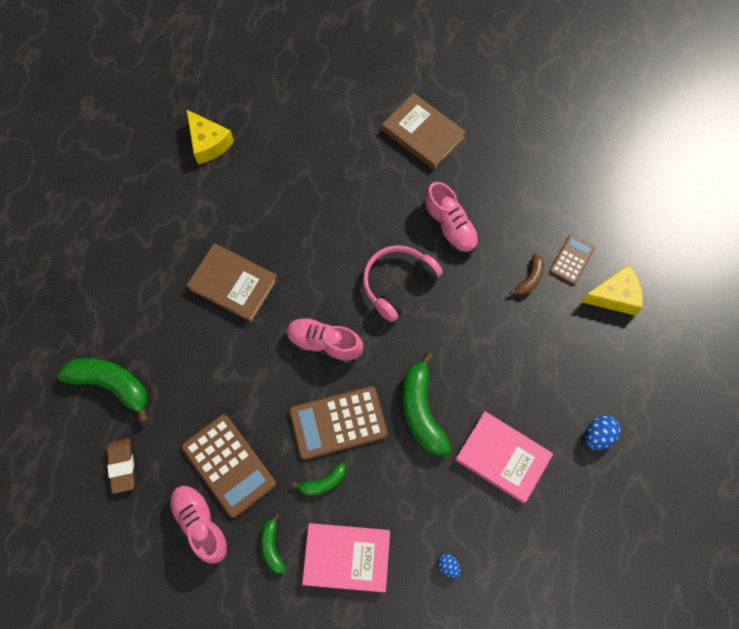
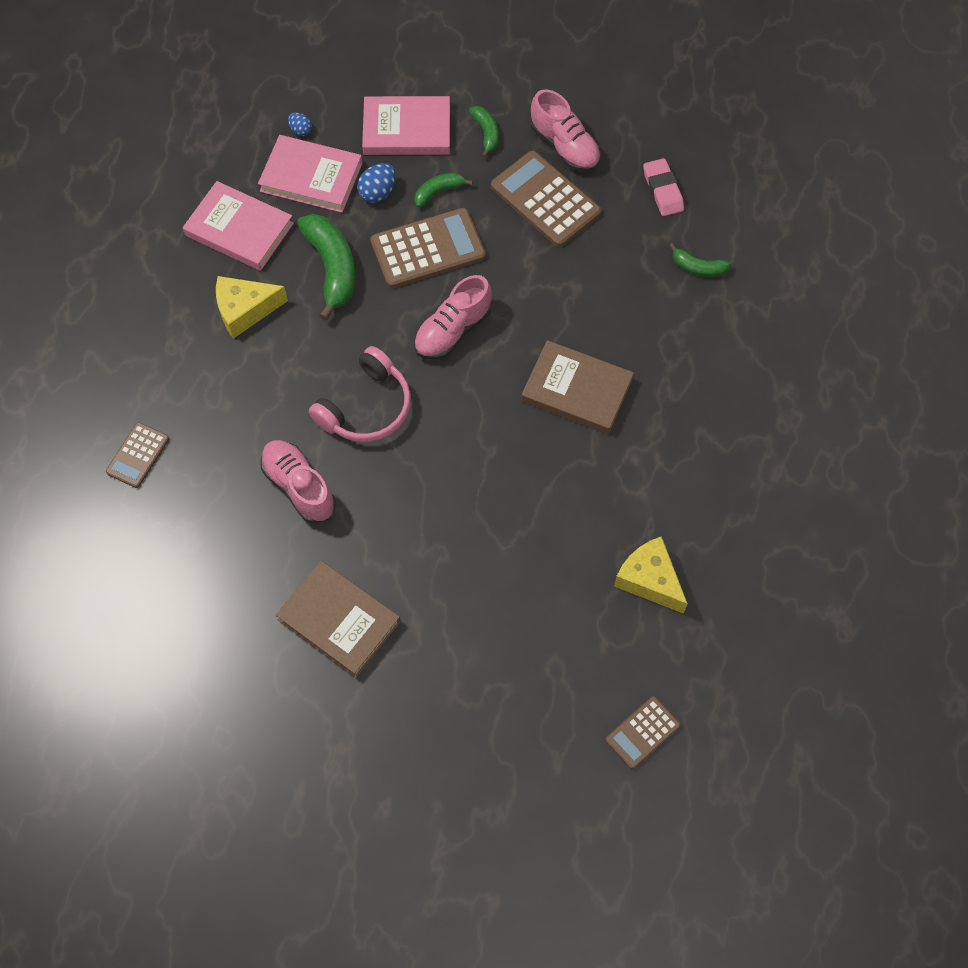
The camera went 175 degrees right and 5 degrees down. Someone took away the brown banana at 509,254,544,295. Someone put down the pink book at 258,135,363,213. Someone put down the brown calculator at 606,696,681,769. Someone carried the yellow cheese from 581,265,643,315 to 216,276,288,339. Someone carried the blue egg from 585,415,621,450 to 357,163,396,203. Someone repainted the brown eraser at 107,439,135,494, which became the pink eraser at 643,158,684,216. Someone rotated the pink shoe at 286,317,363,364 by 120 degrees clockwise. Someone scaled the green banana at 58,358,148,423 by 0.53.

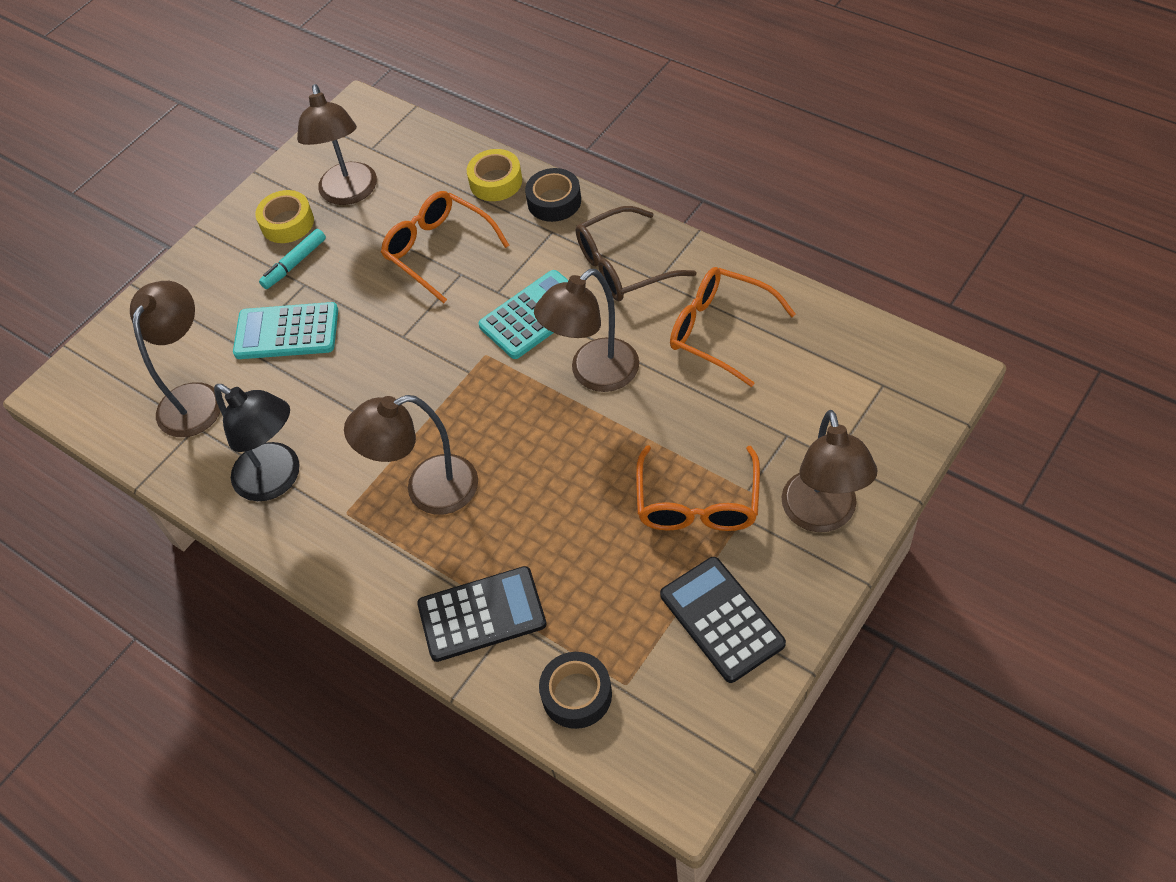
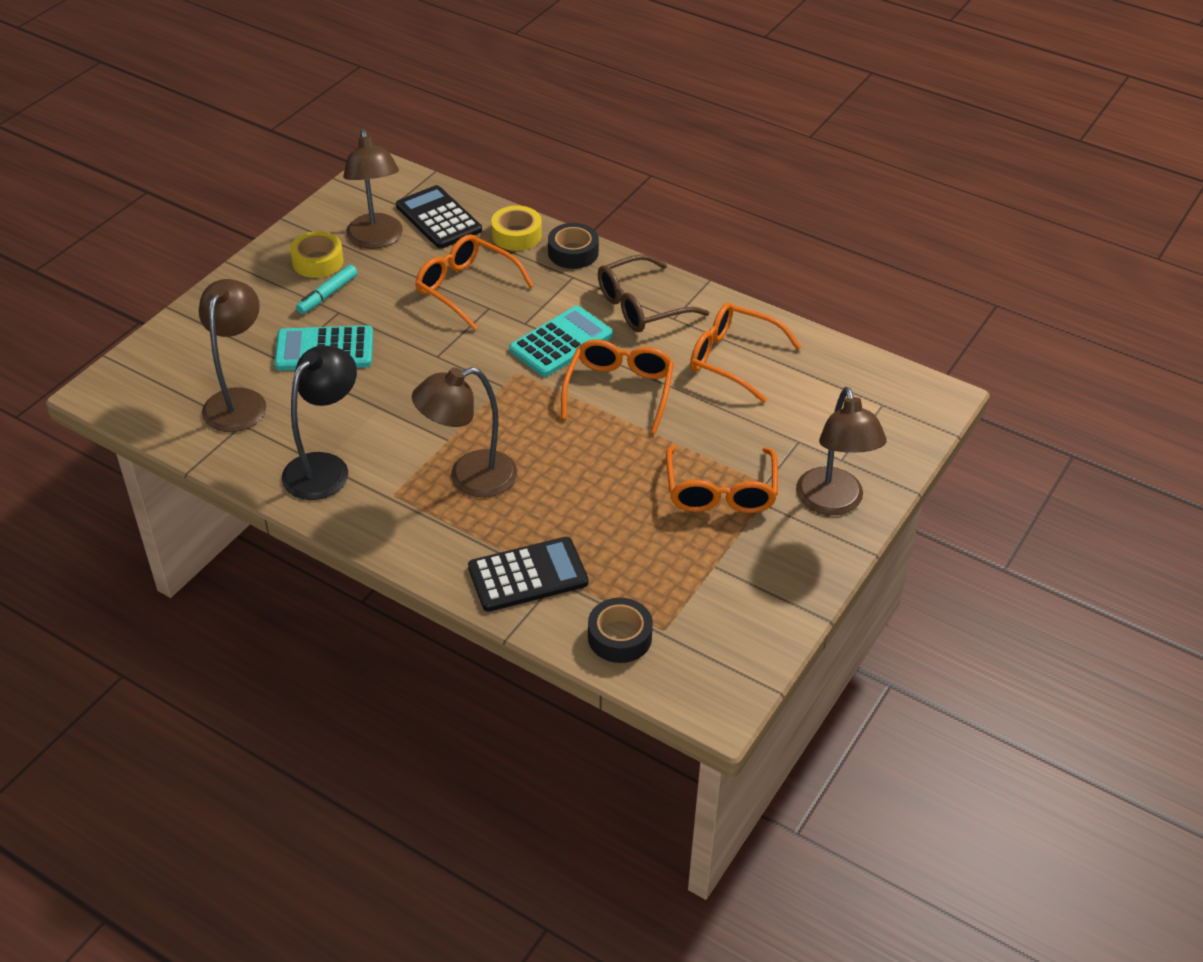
The camera went 10 degrees left and 10 degrees down. Someone carried the black calculator from 660,557,786,683 to 396,185,482,249. Someone swapped the brown lamp at 534,269,639,392 for the orange glasses at 561,339,674,434. Someone rotated the black lamp at 214,384,300,501 by 90 degrees counterclockwise.

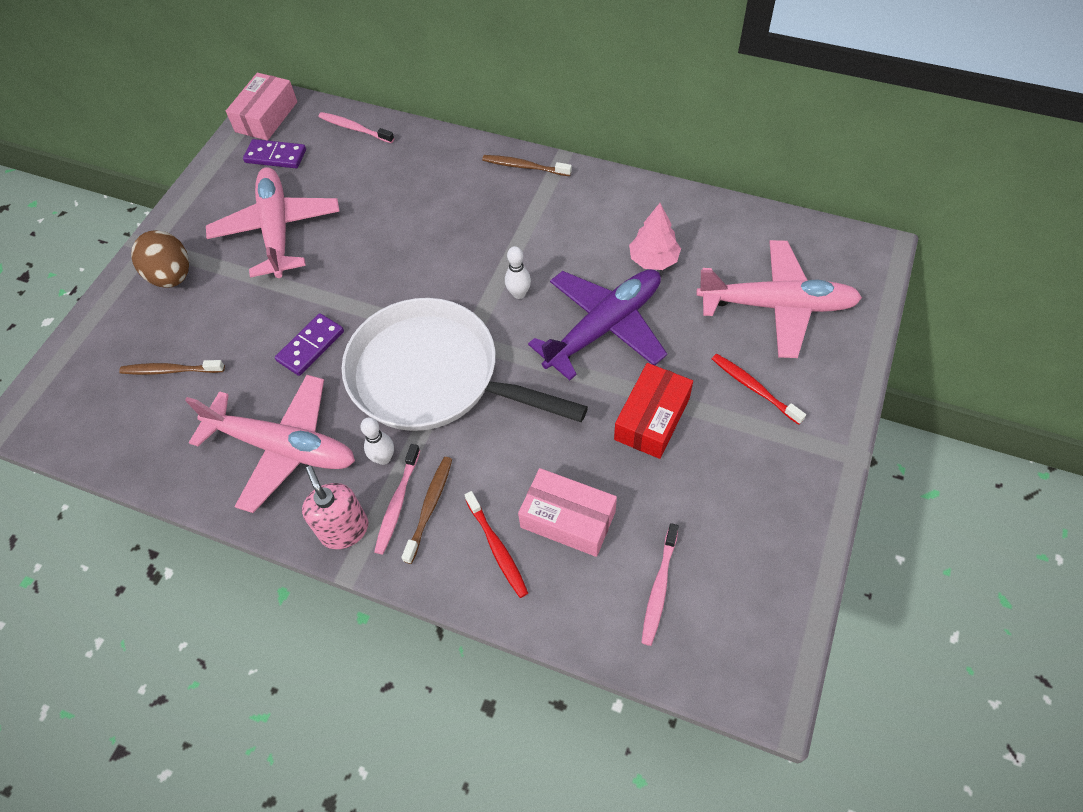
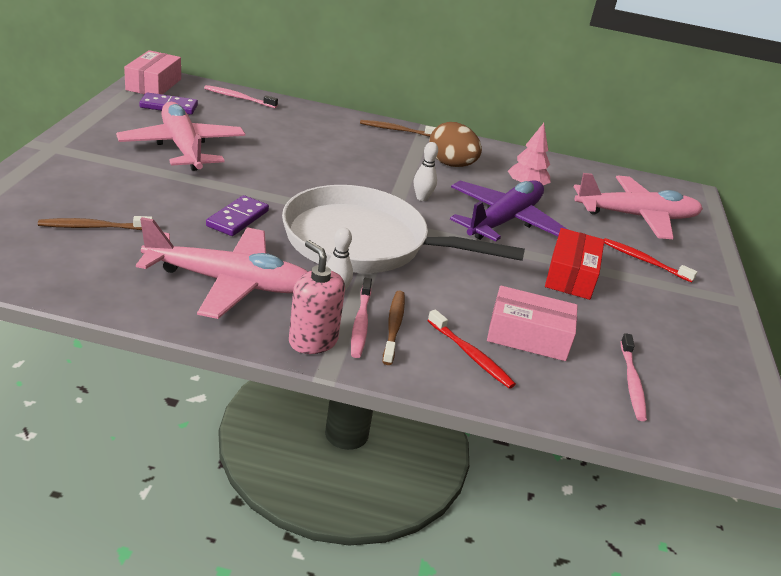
The camera went 20 degrees left and 25 degrees down. Someone carried the brown egg from 131,230,189,288 to 429,122,482,167.

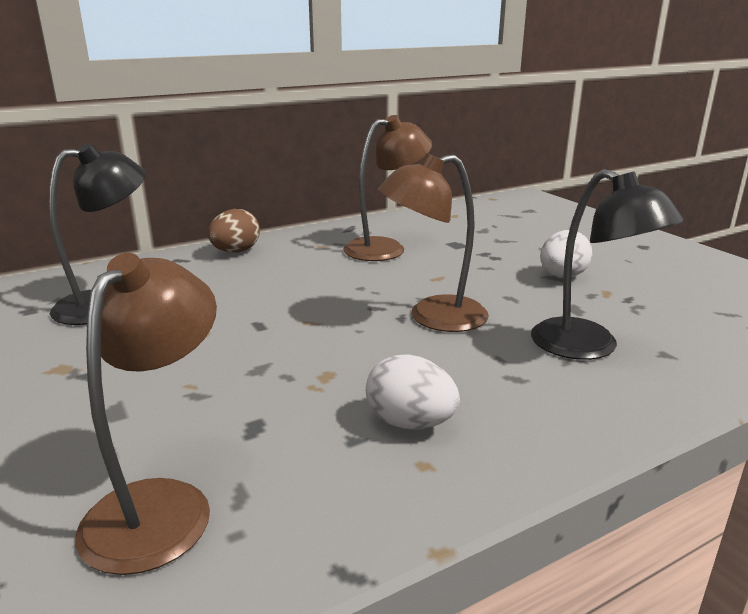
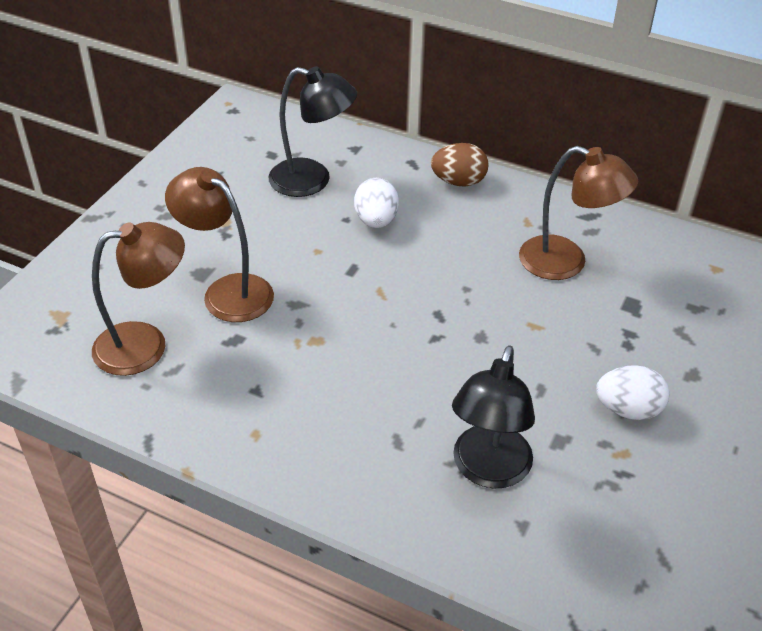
The camera went 55 degrees right and 20 degrees up. Someone carried the white egg from 366,355,460,429 to 354,178,399,228. Someone carried the brown lamp from 377,153,489,332 to 165,167,274,322.

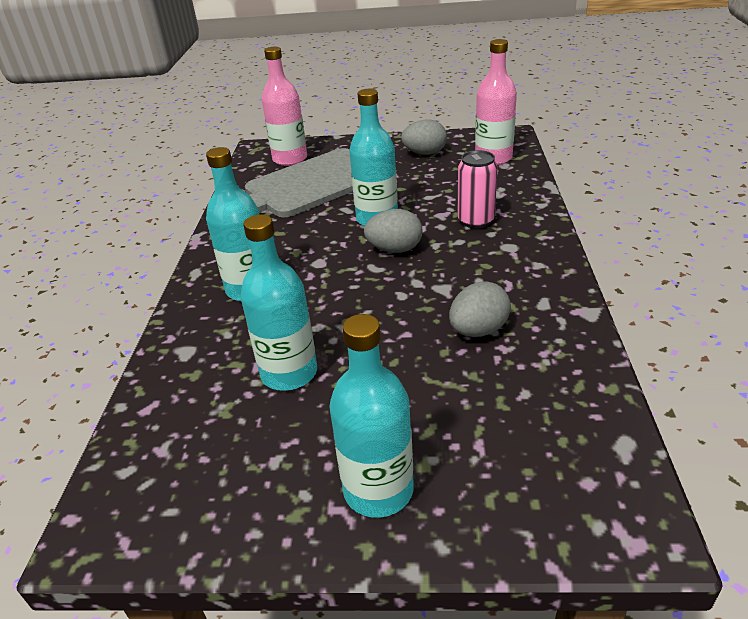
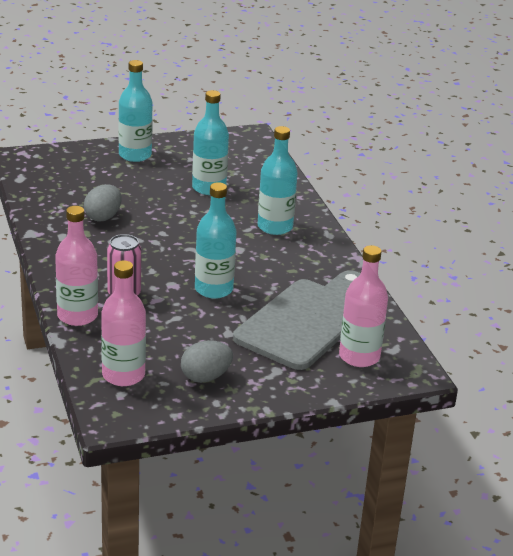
The camera went 155 degrees right and 5 degrees down. Someone took away the grey egg at 364,209,422,253. Someone put down the pink bottle at 55,206,98,326.

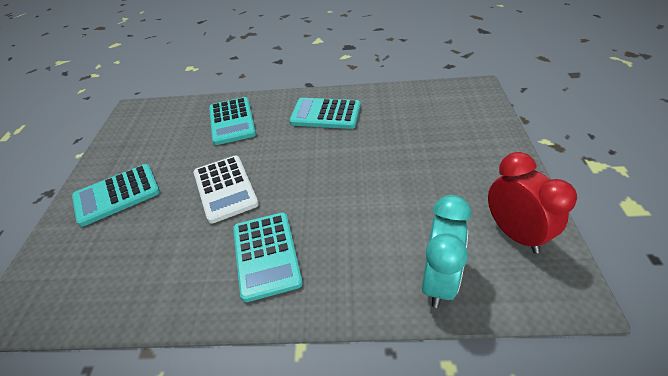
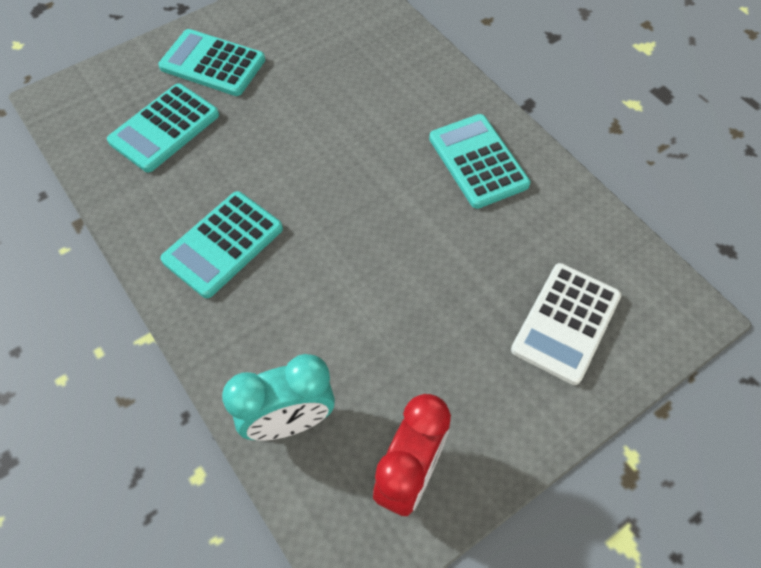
The camera went 50 degrees right and 15 degrees up. Someone carried the white calculator from 193,156,259,223 to 511,263,621,385. Someone carried the turquoise calculator from 209,97,256,145 to 107,83,219,172.

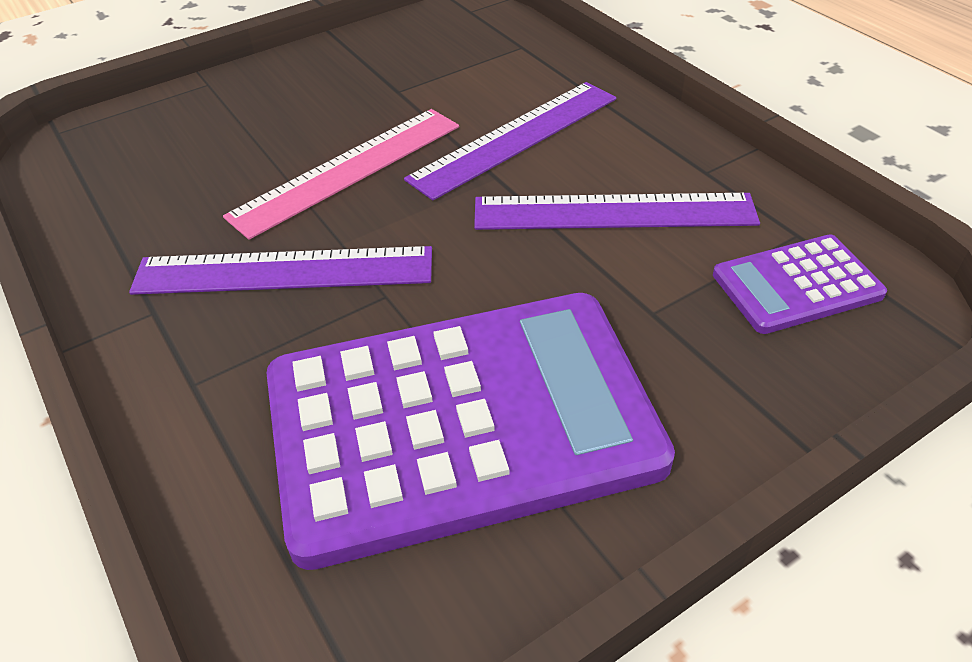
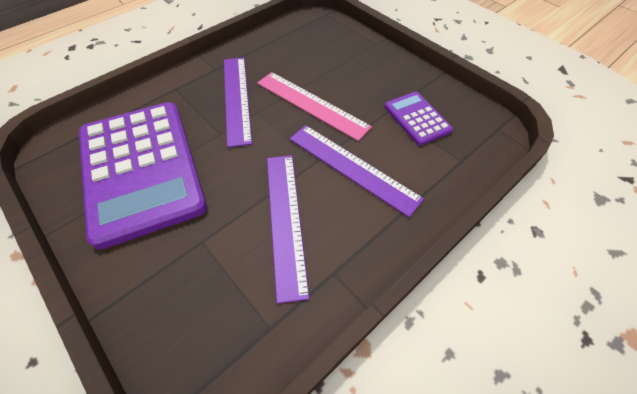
The camera went 80 degrees right and 10 degrees up. Someone carried the purple calculator from 713,234,887,334 to 384,92,453,146.

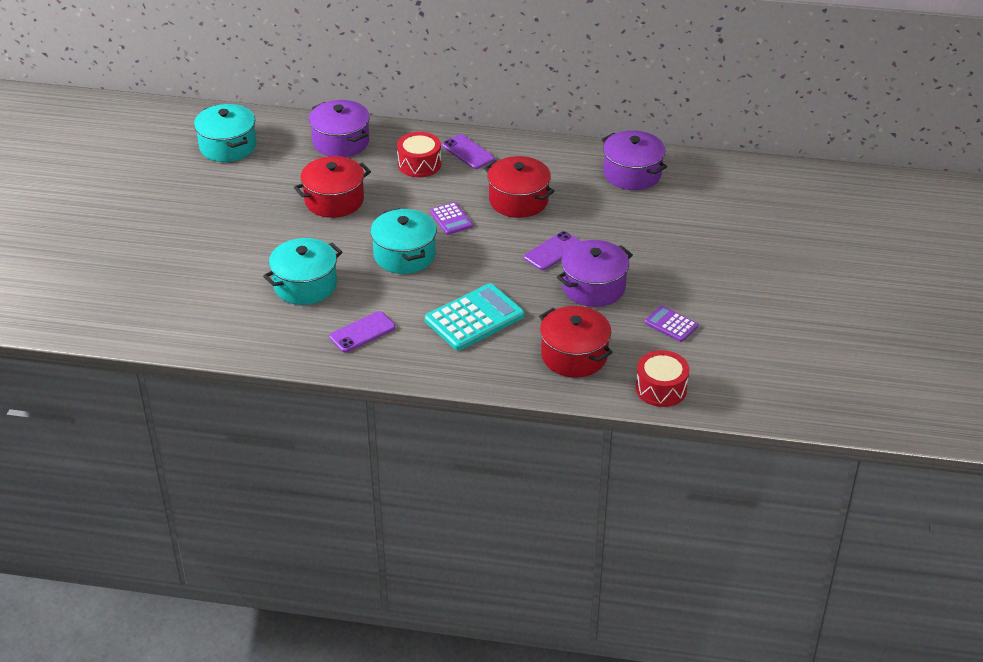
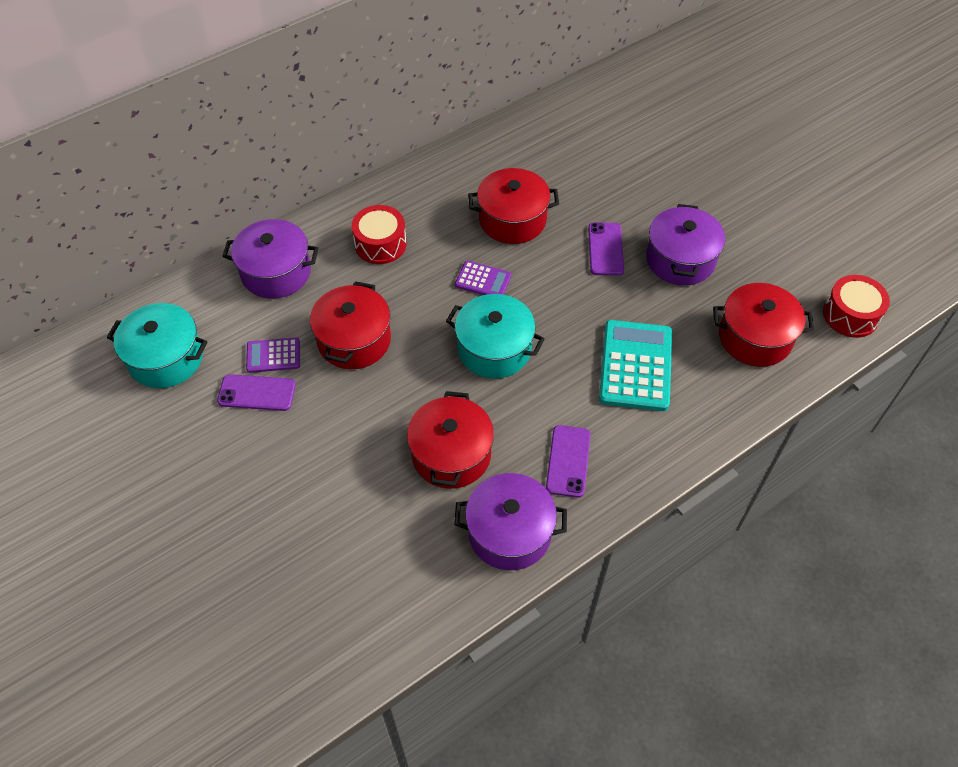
The camera went 45 degrees left and 15 degrees up. Someone carried the purple phone from 442,134,495,169 to 217,374,296,411. Someone carried the purple pot from 601,130,667,190 to 454,473,567,570. Someone carried the purple calculator from 644,305,698,342 to 246,337,300,373. Someone repainted the turquoise pot at 263,238,343,305, which became the red pot at 407,391,494,489.

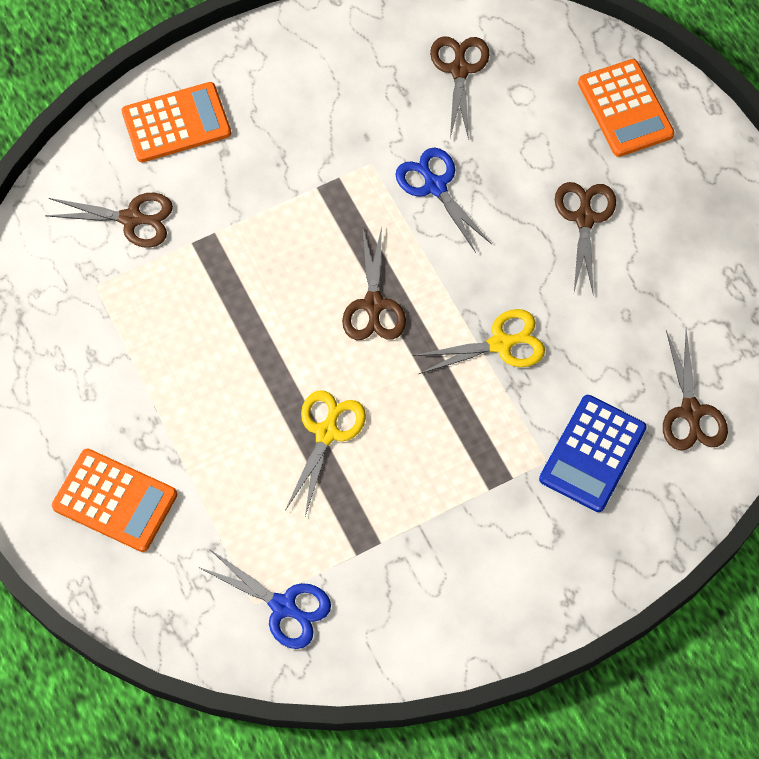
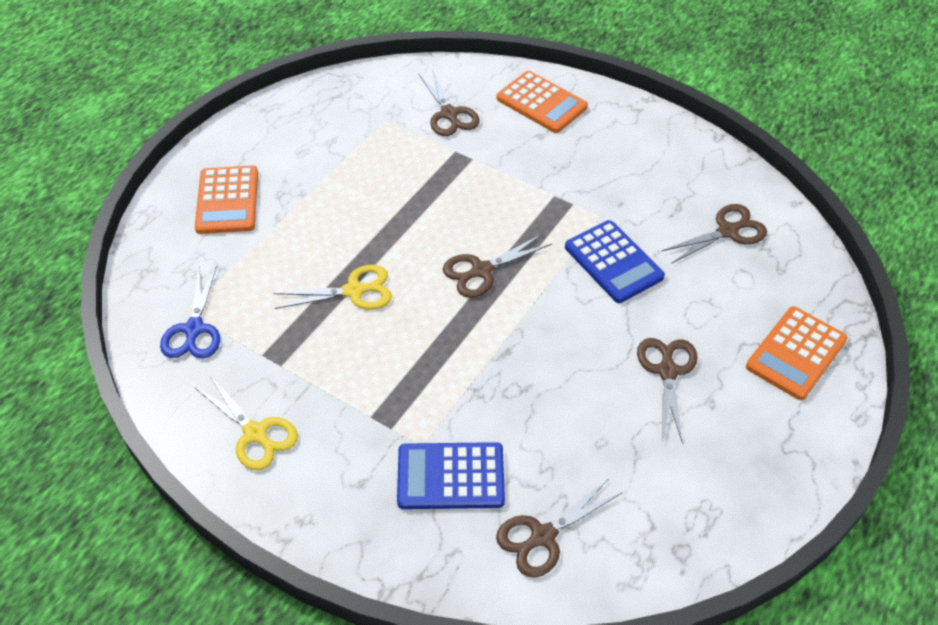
The camera went 60 degrees right and 15 degrees down. Someone carried the yellow scissors from 413,309,545,374 to 194,376,298,470. Someone swapped the blue scissors at 395,148,492,253 for the blue calculator at 565,220,665,303. Someone rotated the brown scissors at 555,182,616,293 by 60 degrees counterclockwise.

